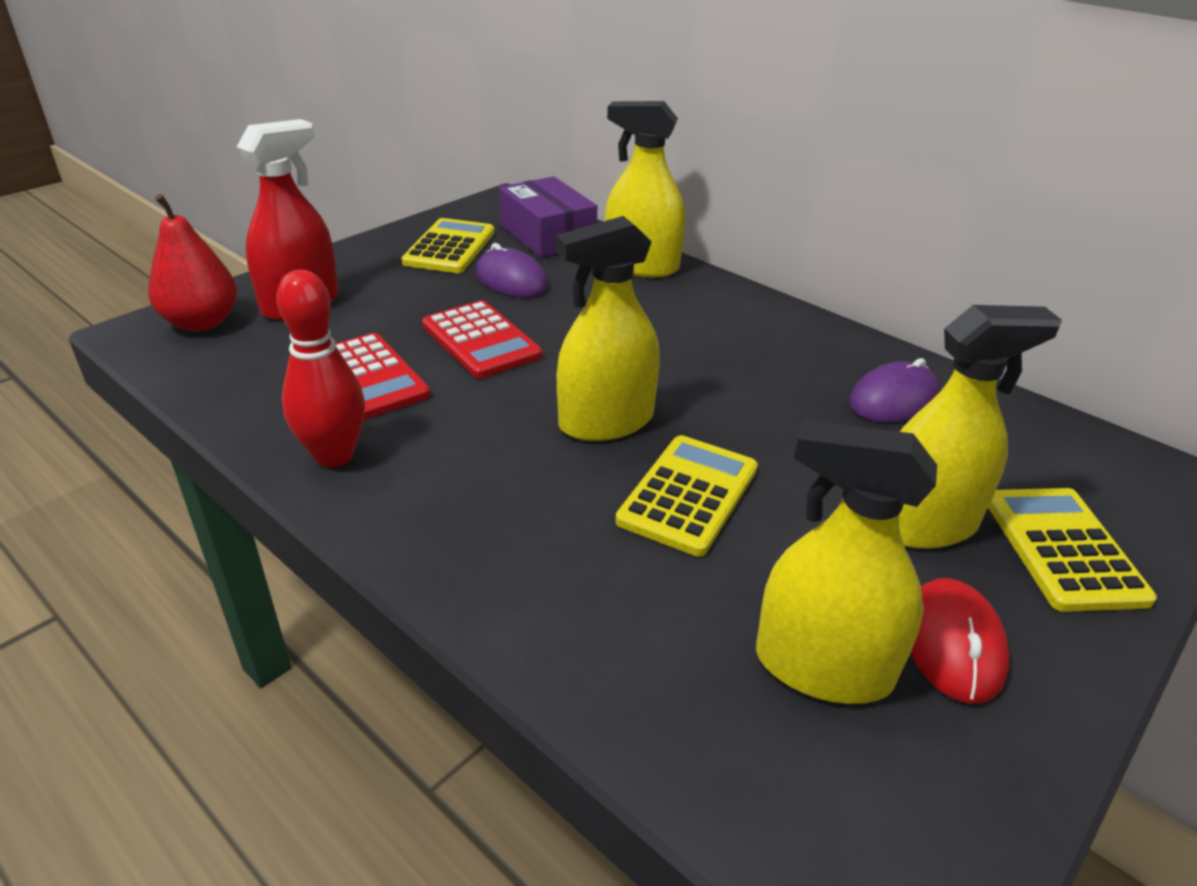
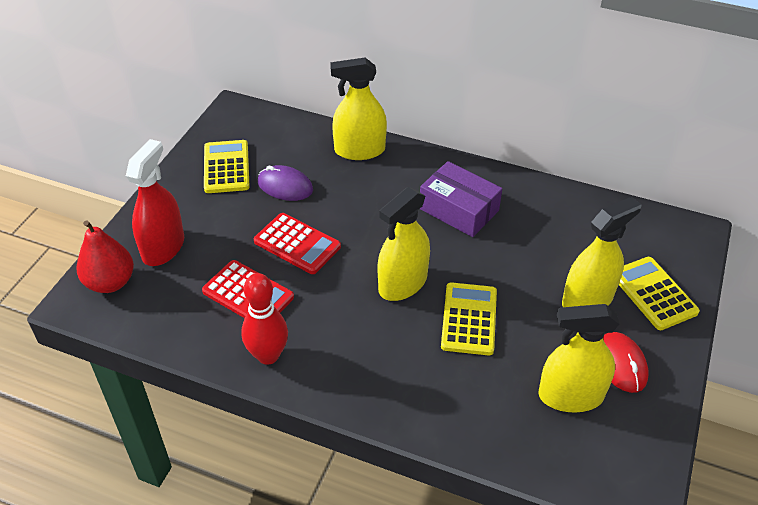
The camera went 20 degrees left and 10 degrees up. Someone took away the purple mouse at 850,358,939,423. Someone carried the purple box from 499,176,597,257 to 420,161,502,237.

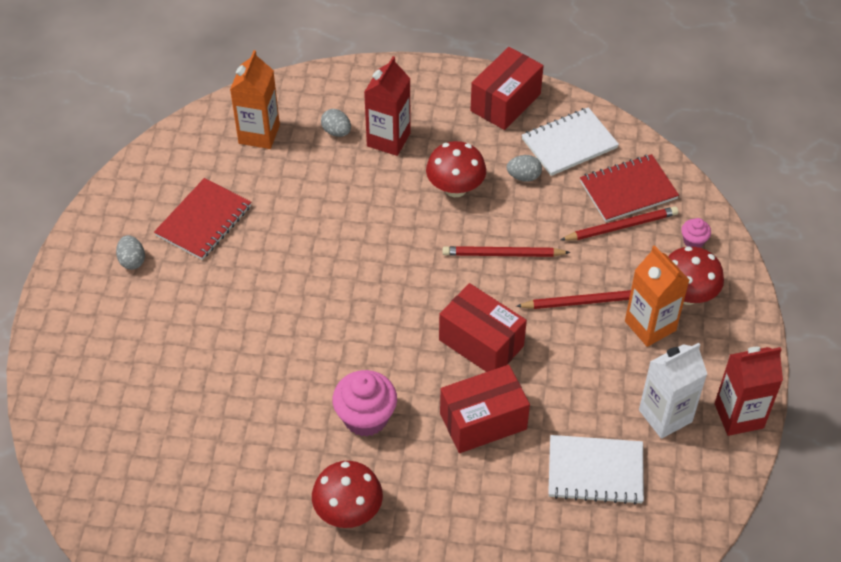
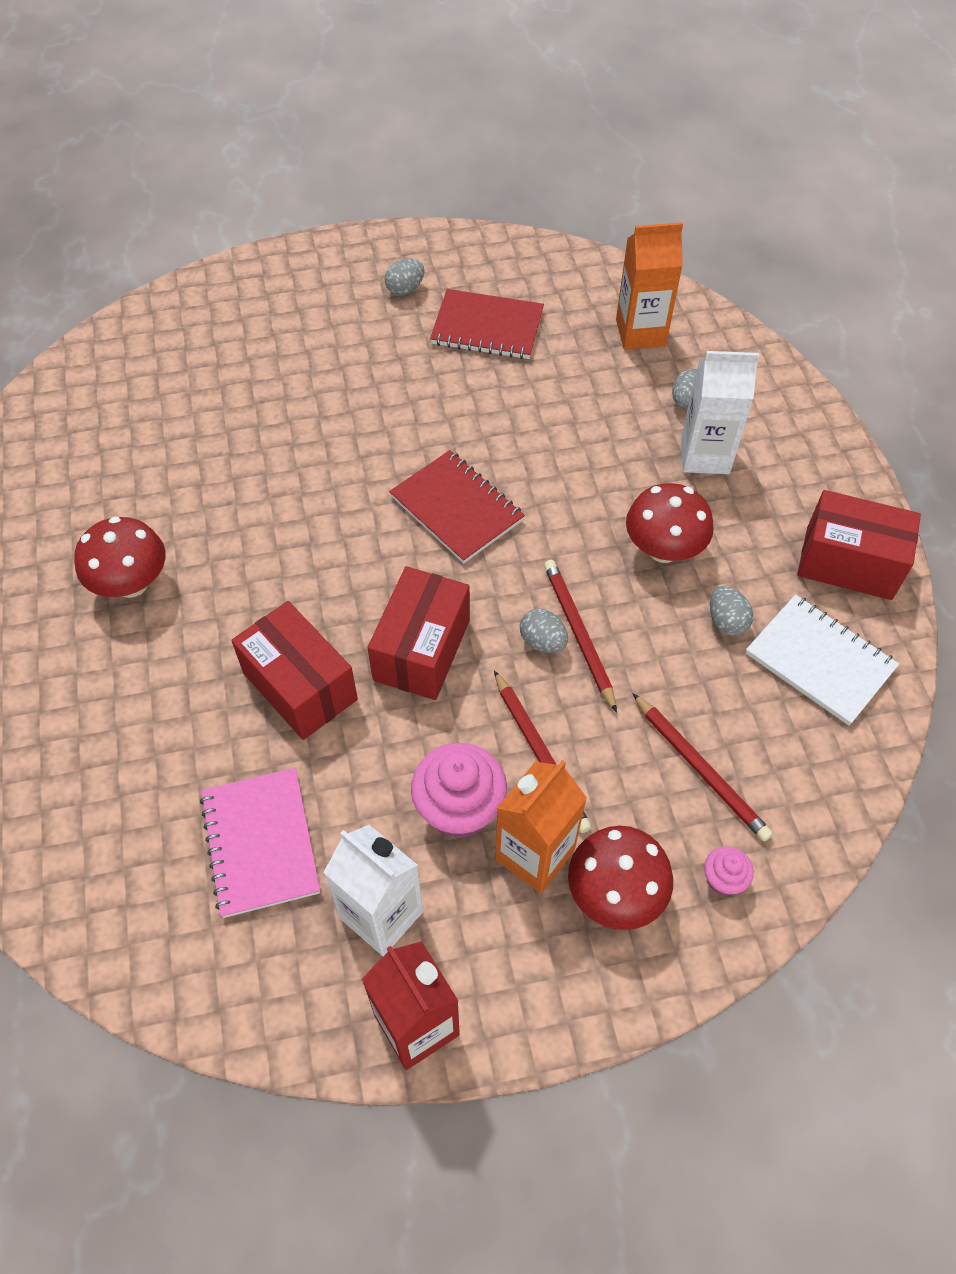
The camera went 70 degrees right and 5 degrees up. Someone put down the grey egg at 520,608,568,653. Someone carried the pink cupcake from 332,370,397,437 to 411,743,507,838. Someone carried the red notebook from 580,154,679,222 to 389,450,525,564. Someone repainted the red carton at 364,56,411,156, which became the white carton at 681,351,759,474. Someone repainted the white notebook at 548,435,644,505, which became the pink notebook at 200,768,320,918.

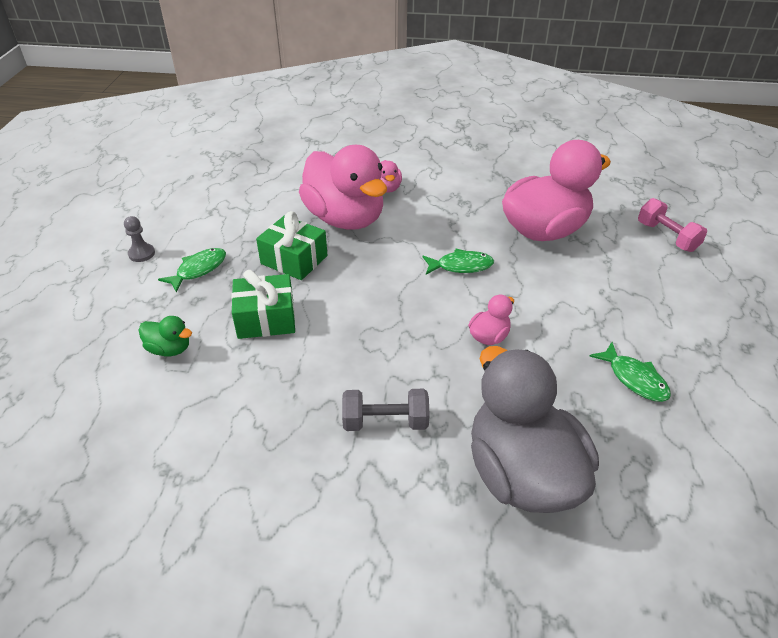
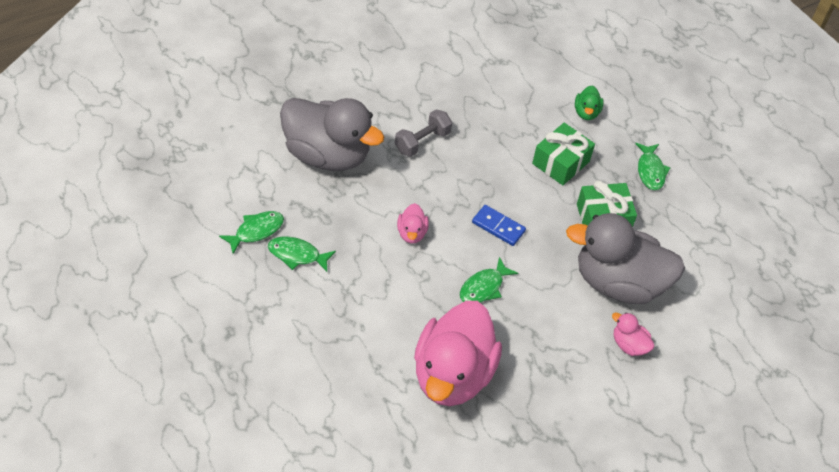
The camera went 135 degrees right and 10 degrees up. Someone took away the grey pawn at 124,216,155,262. Someone took away the pink dumbbell at 638,198,707,252. Someone put down the green fish at 219,211,284,254. Someone put down the blue domino at 472,205,526,246. Someone repainted the pink duck at 299,145,387,230, which became the grey duck at 566,213,685,304. Someone rotated the green duck at 138,316,192,356 by 60 degrees counterclockwise.

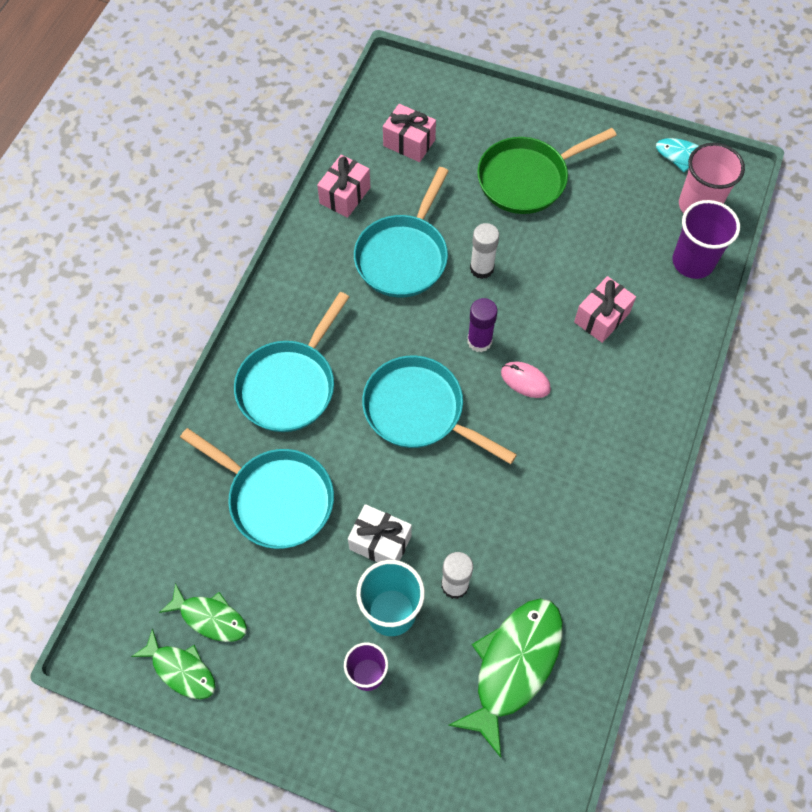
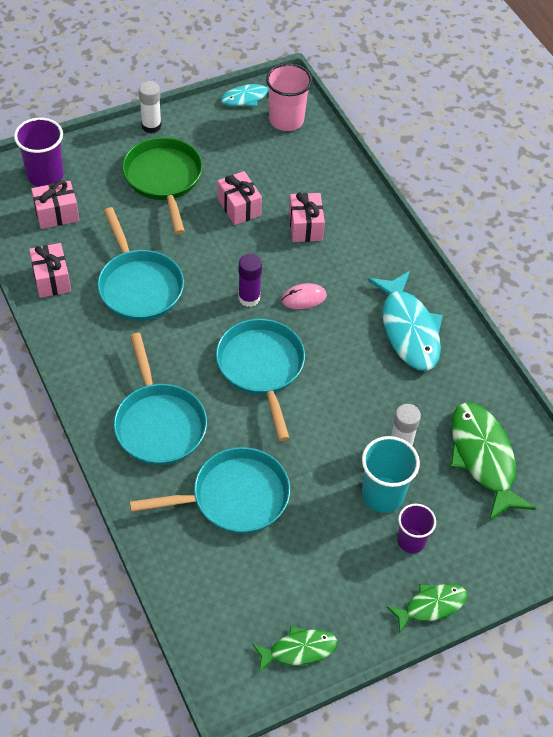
The camera went 50 degrees left and 10 degrees down. Someone took away the white gift at 348,504,412,562. Someone put down the pink gift at 217,171,262,225. Someone put down the turquoise fish at 368,271,443,371. Someone carried the green fish from 159,583,247,642 to 387,584,468,633. Someone carried the white glue stick from 470,223,499,279 to 139,81,162,133. Someone carried the purple cup from 672,200,740,279 to 14,117,64,187. Someone rotated the turquoise pan at 362,356,517,464 by 90 degrees clockwise. Someone rotated the green pan at 477,128,617,214 by 150 degrees clockwise.

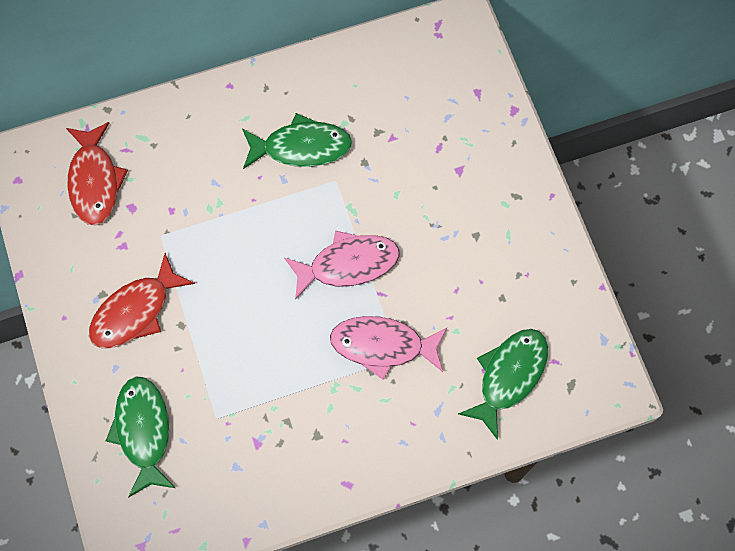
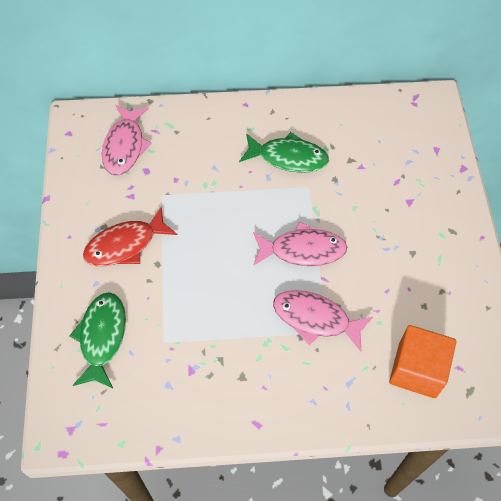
The camera went 15 degrees right and 10 degrees down. Someone swapped the green fish at 458,329,548,440 for the orange cube at 389,325,456,398. Someone repainted the red fish at 66,122,128,226, which became the pink fish at 102,105,152,176.

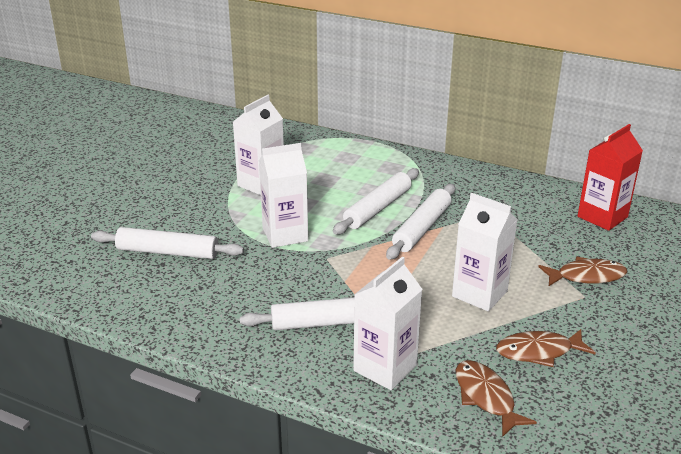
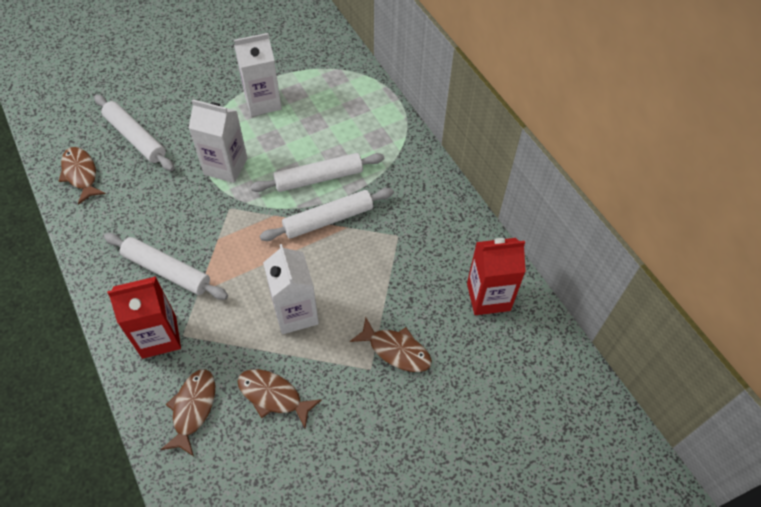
The camera went 35 degrees right and 25 degrees up. Someone put down the brown fish at 59,147,106,205. Someone repainted the white carton at 353,257,422,390, which became the red carton at 107,277,181,359.

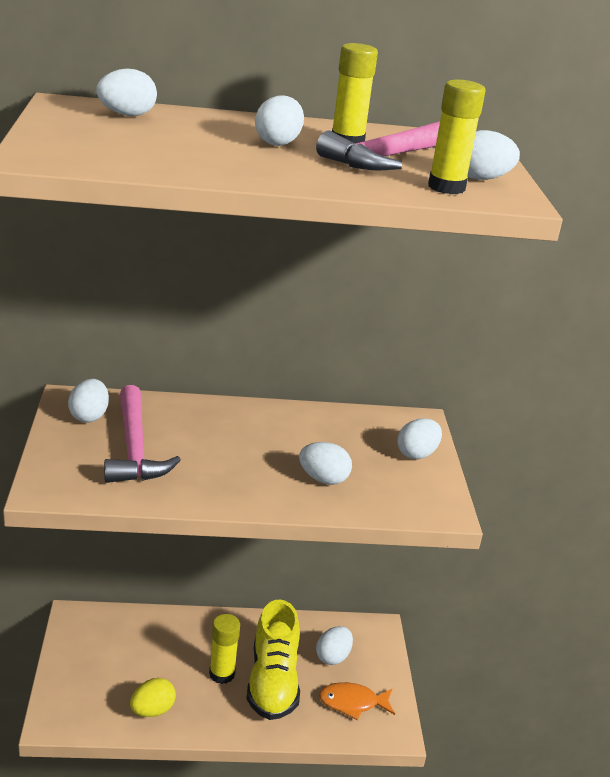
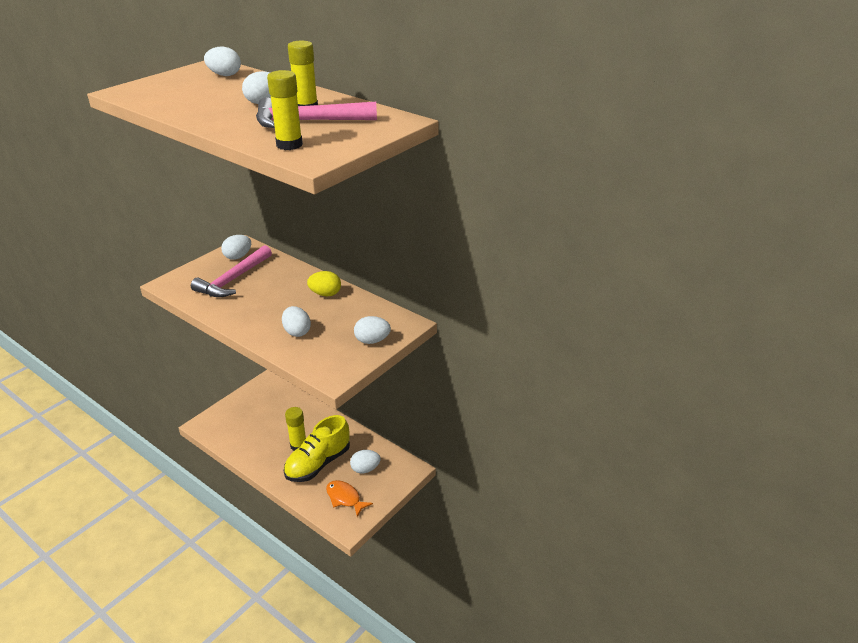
The camera went 45 degrees right and 5 degrees up. Someone took away the white egg at 467,130,520,180. Someone carried the yellow egg from 130,678,176,717 to 307,271,341,296.

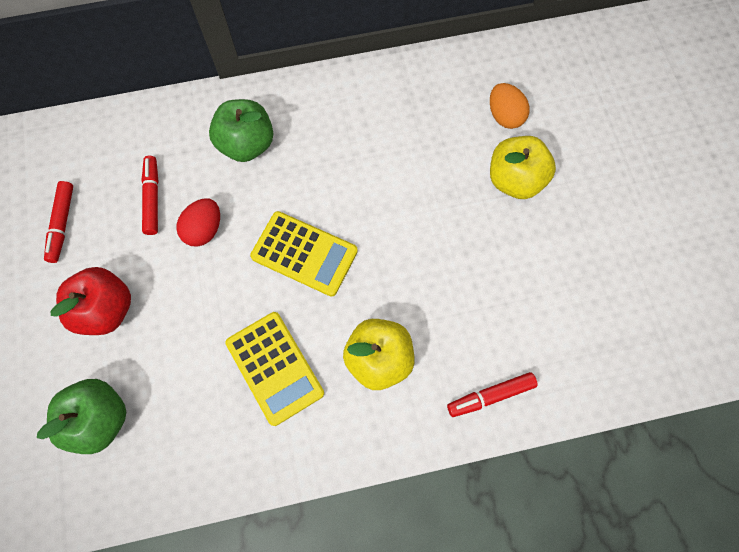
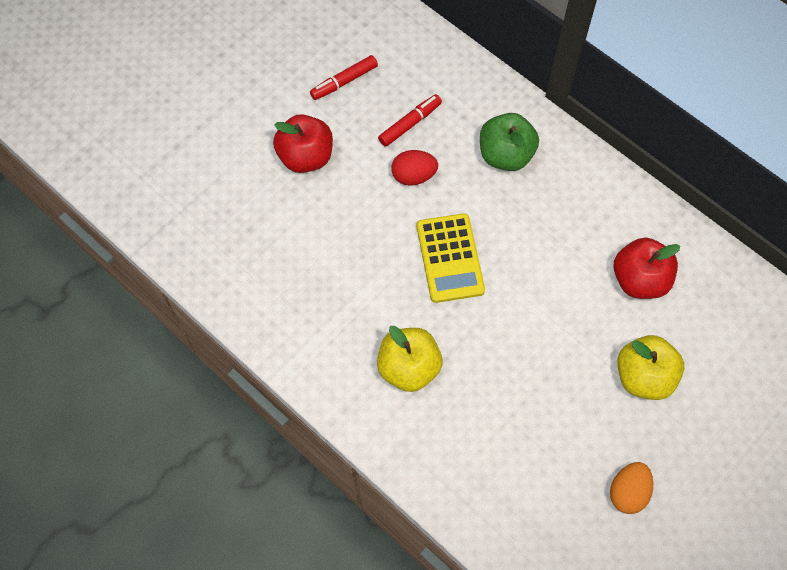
The camera went 55 degrees right and 5 degrees down. Someone took away the green apple at 37,379,126,454. Someone took away the yellow calculator at 225,312,324,426. Someone took away the red marker at 447,372,538,417. Someone put down the red apple at 614,238,680,299. Someone carried the orange egg from 490,83,530,129 to 610,462,653,514.

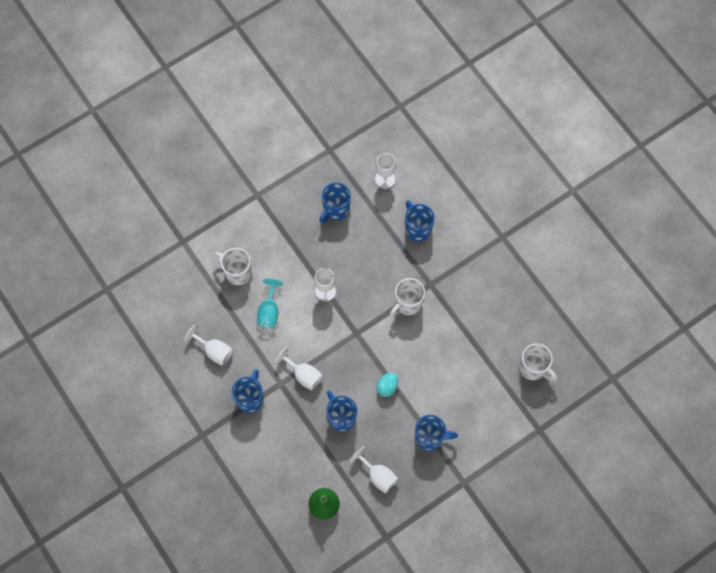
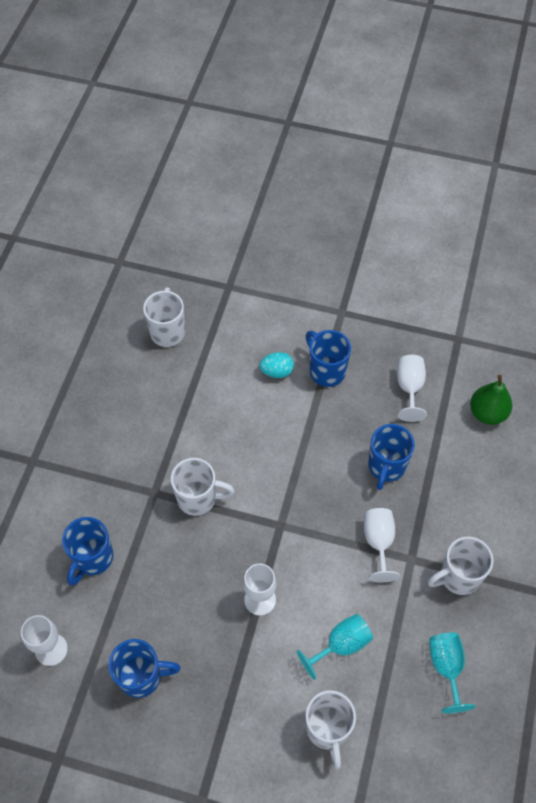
The camera went 130 degrees left and 10 degrees down. Someone carried the turquoise egg from 376,373,398,397 to 259,352,294,378. Someone repainted the white goblet at 184,325,233,366, which became the turquoise goblet at 429,633,475,713. Someone repainted the blue mug at 232,369,264,413, which became the white mug at 428,536,494,595.

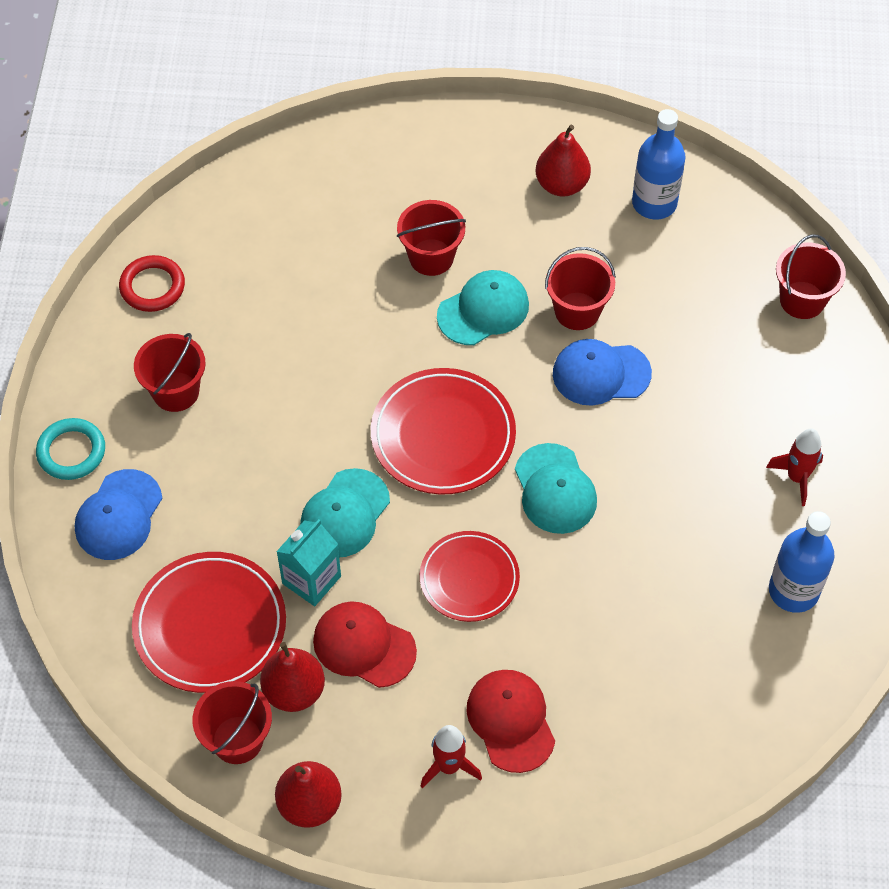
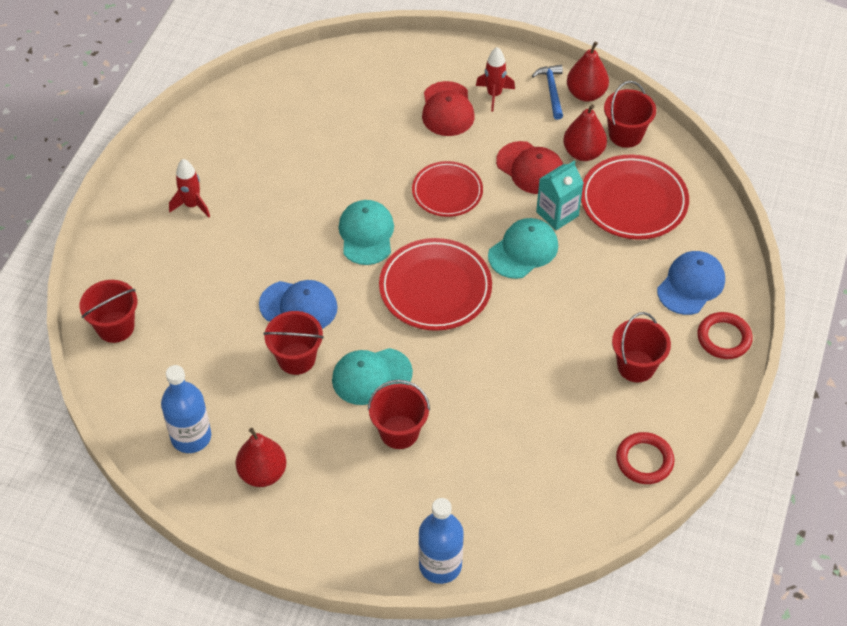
The camera went 165 degrees left and 5 degrees down. Someone put down the blue hammer at 532,65,563,120. Someone carried the blue bottle from 769,511,835,613 to 418,498,464,584. Someone repainted the turquoise ring at 36,418,105,480, which became the red ring at 697,312,753,359.

